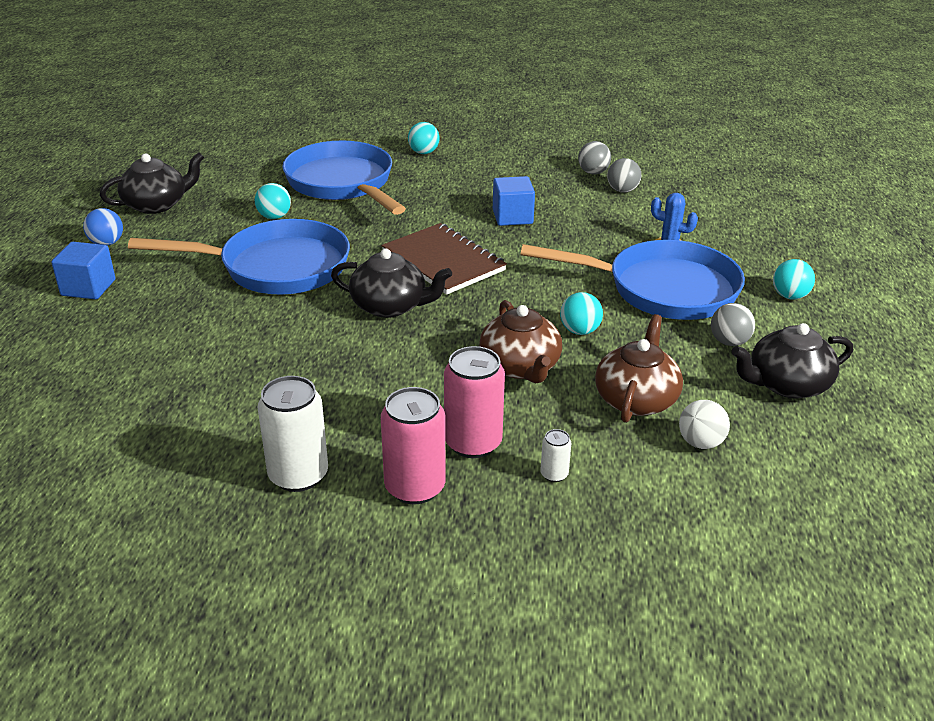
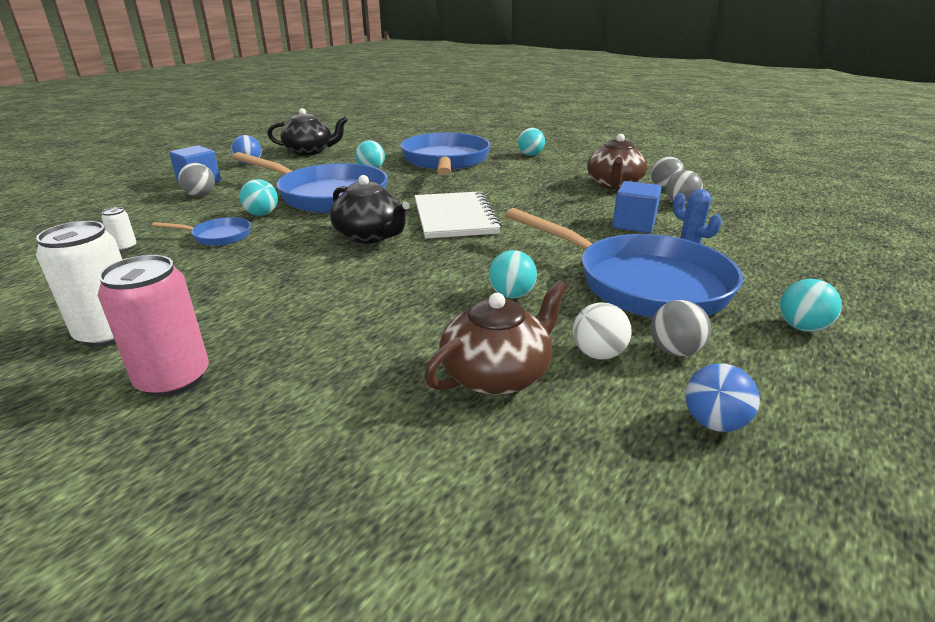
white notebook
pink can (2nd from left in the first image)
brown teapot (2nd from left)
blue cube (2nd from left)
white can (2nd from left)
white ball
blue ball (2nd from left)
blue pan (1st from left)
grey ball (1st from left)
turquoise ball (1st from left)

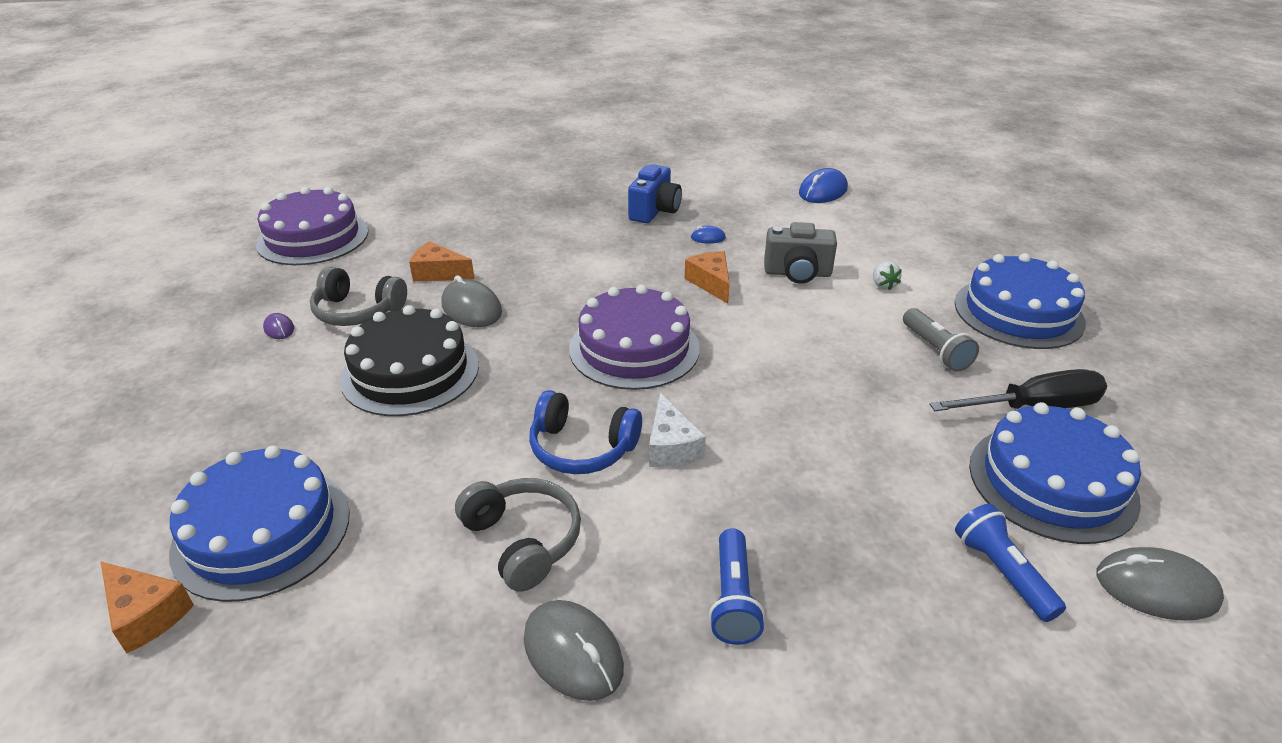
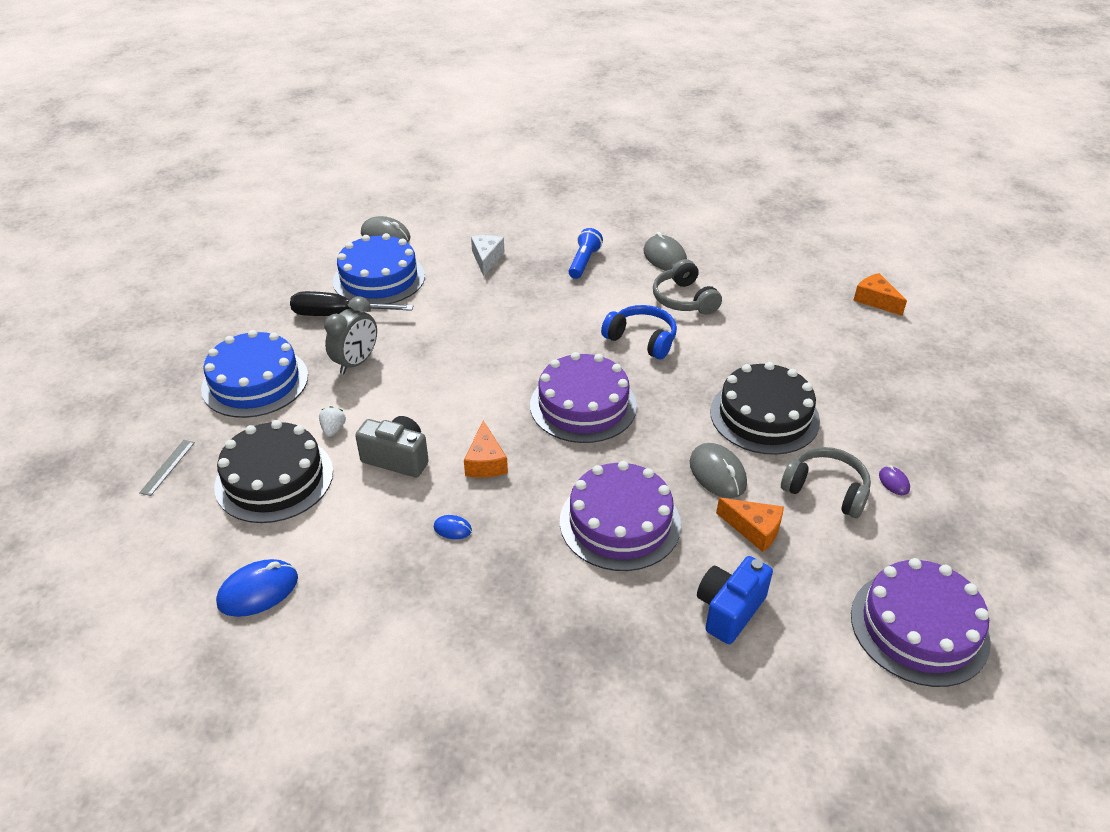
blue cake (1st from left in the first image)
blue camera
white cheese
grey clock
blue flashlight (2nd from left in the first image)
grey ruler
black cake (1st from left)
purple cake (2nd from left)

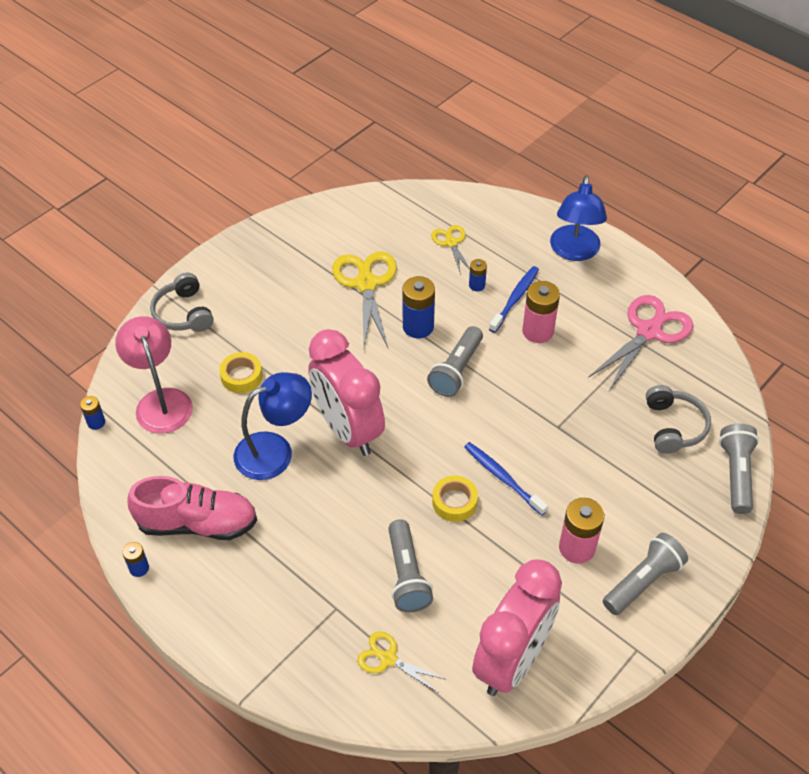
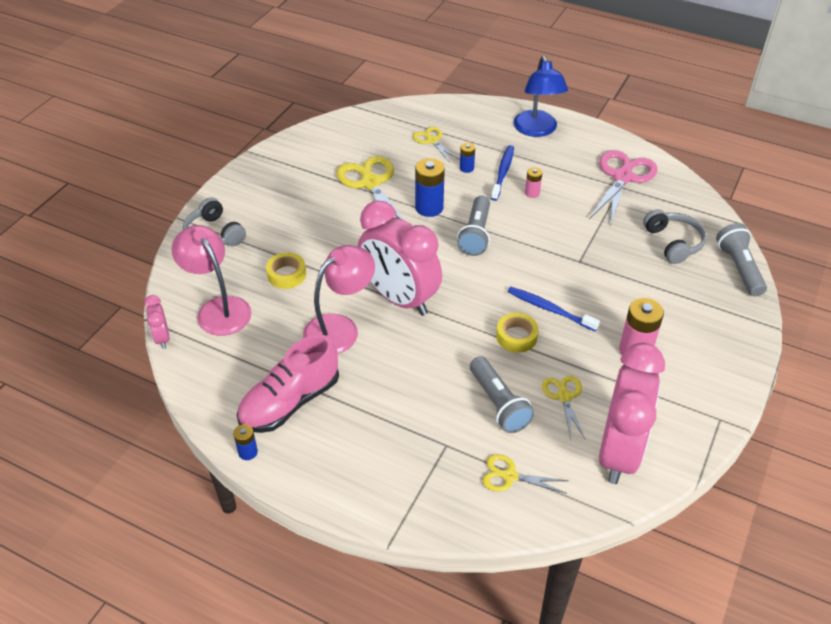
pink clock (1st from left)
pink shoe
pink lamp (2nd from left)
pink battery (1st from left)
grey flashlight (3rd from left in the first image)
yellow scissors (4th from left)

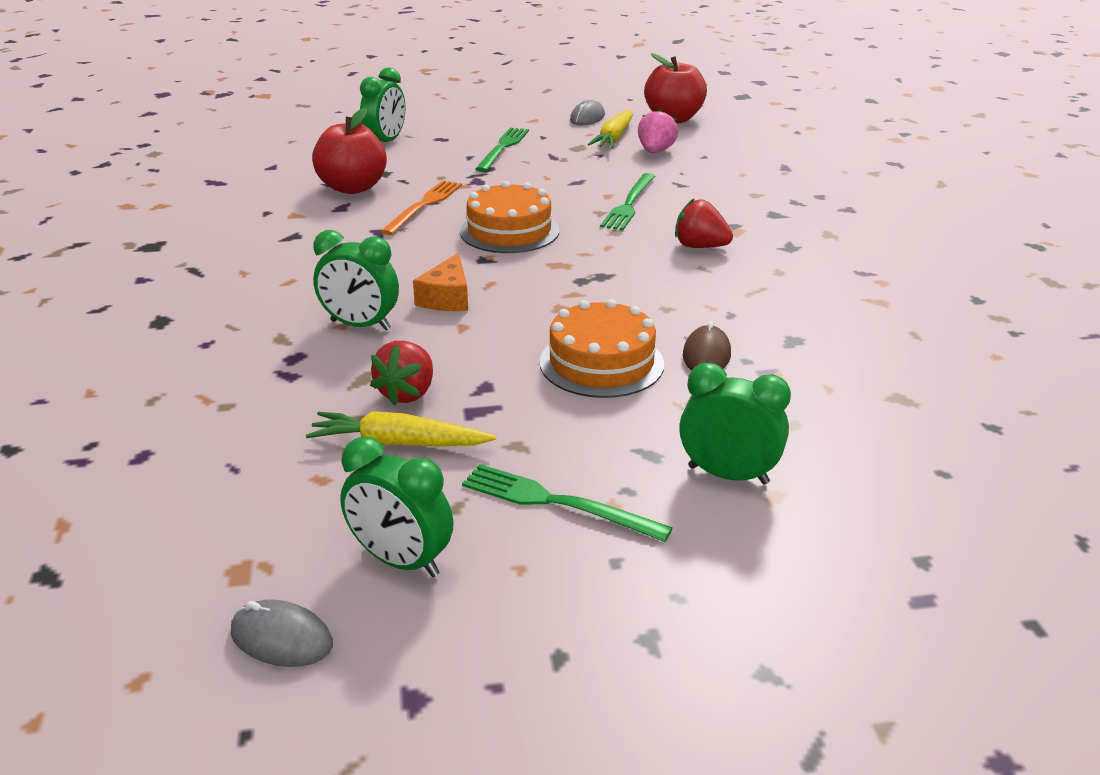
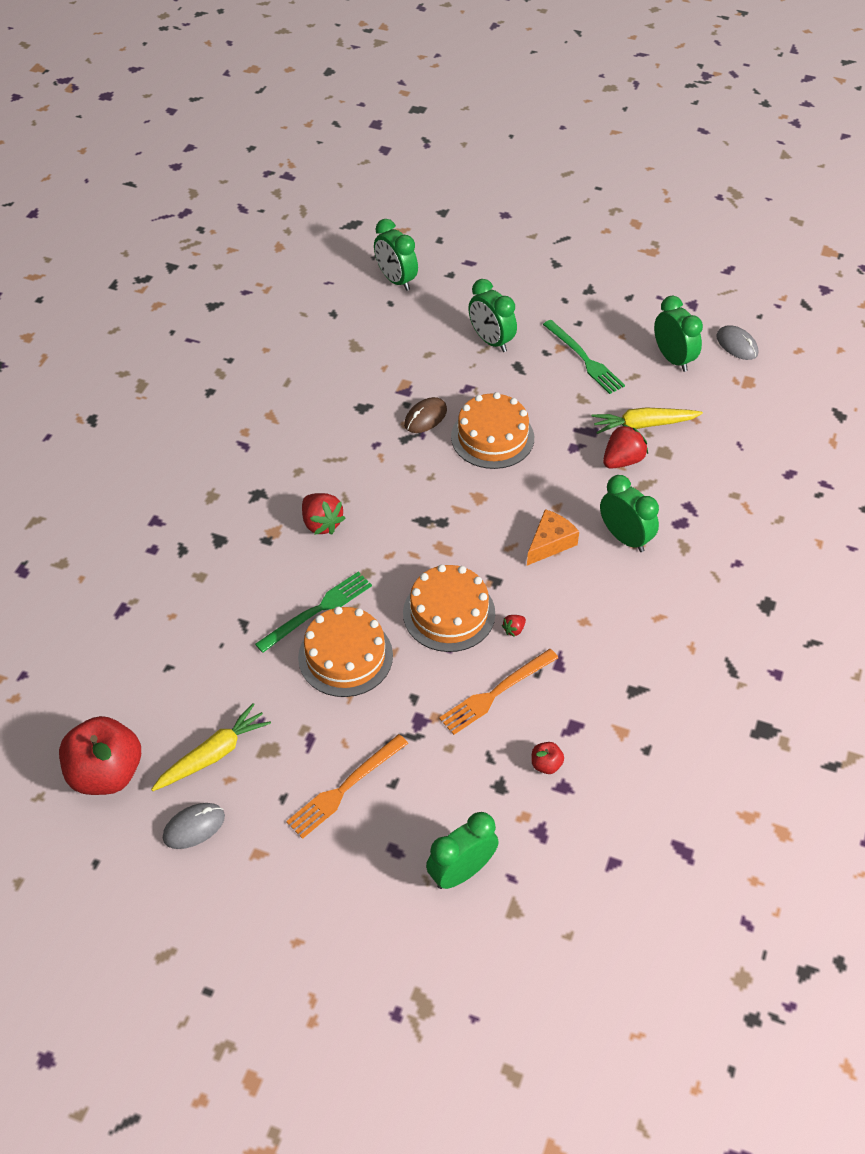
yellow carrot (2nd from left)
red apple (2nd from left)
orange fork (1st from left)
pink strawberry
orange cake (1st from left)
green clock (1st from left)
red strawberry (2nd from left)

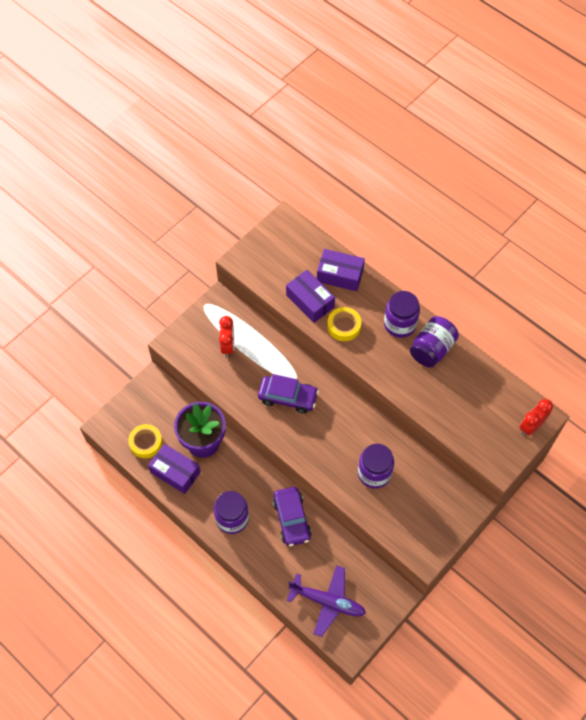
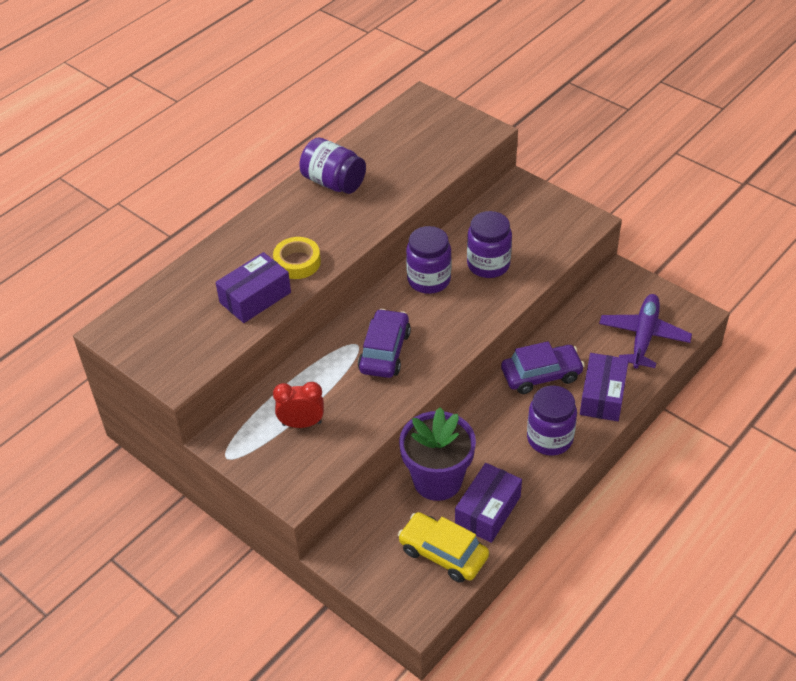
yellow car
purple box (3rd from left)
purple jar (2nd from left)
red clock (2nd from left in the first image)

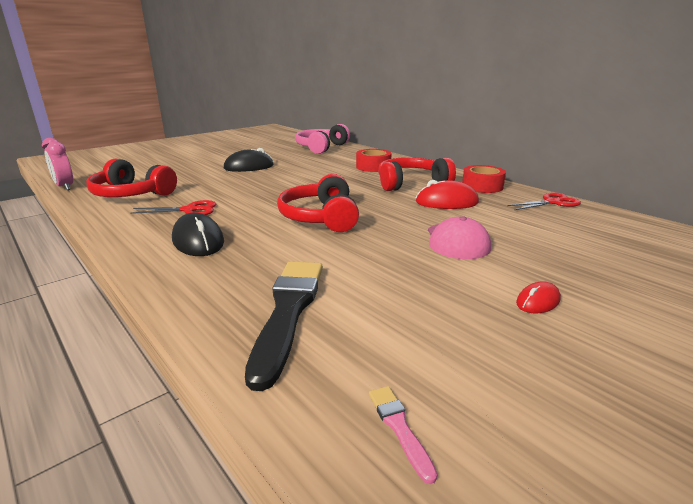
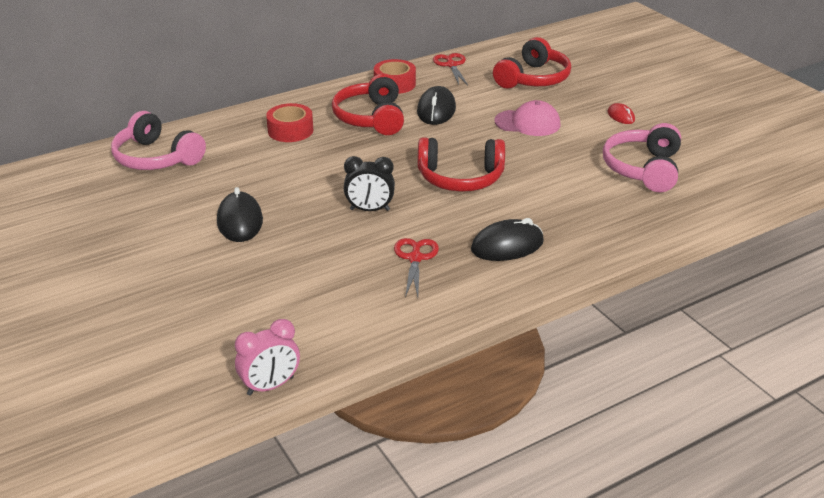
red headphones (3rd from left)
black brush
pink brush
black mouse (2nd from left)
black clock
pink headphones (2nd from left)

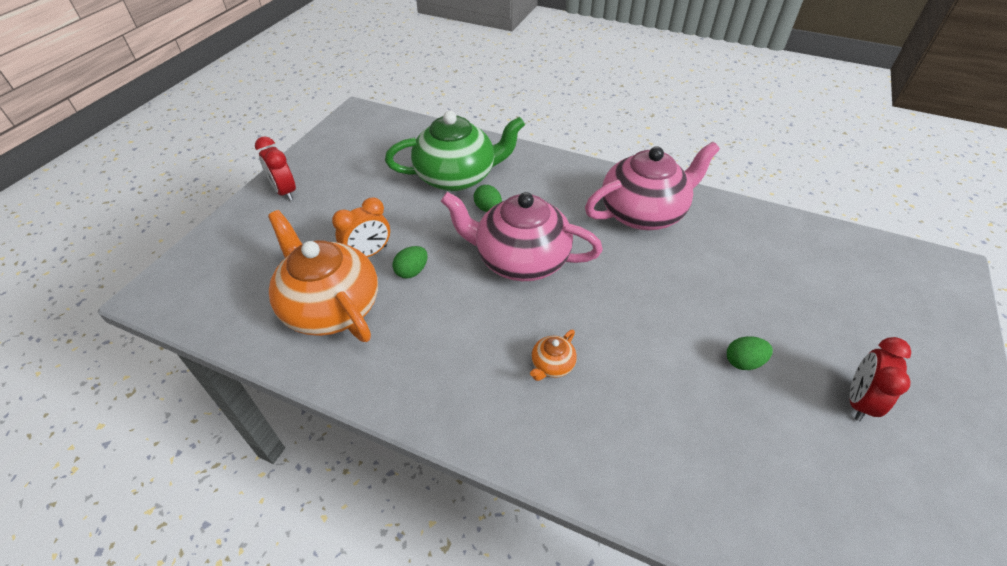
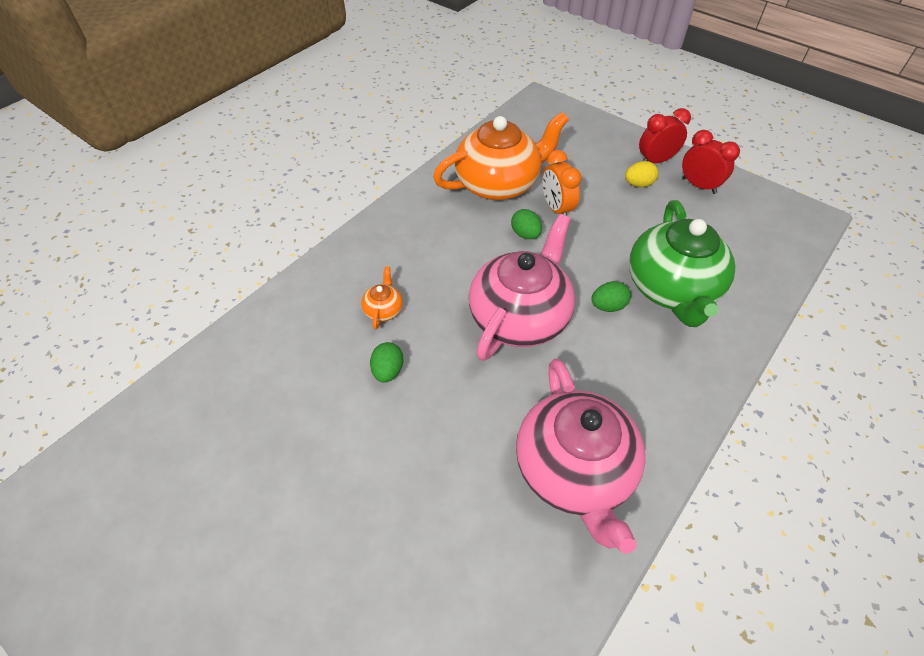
orange teapot (1st from left)
green egg (1st from left)
red clock (2nd from left)
yellow egg

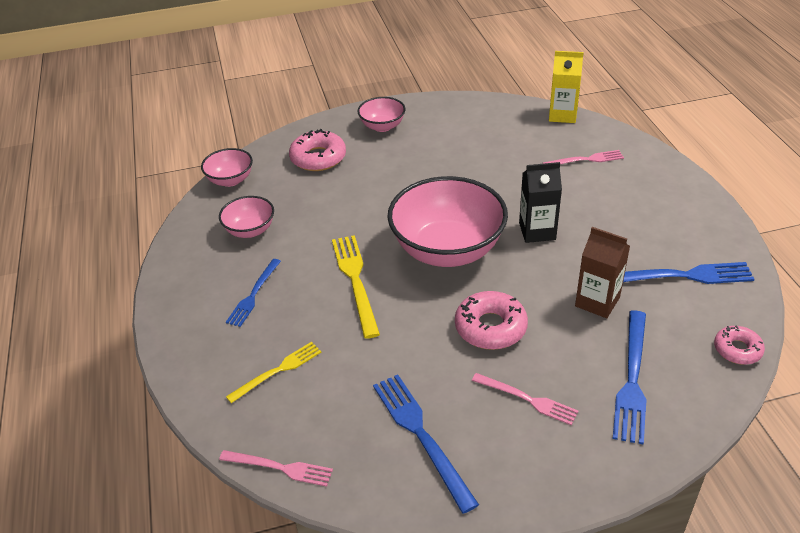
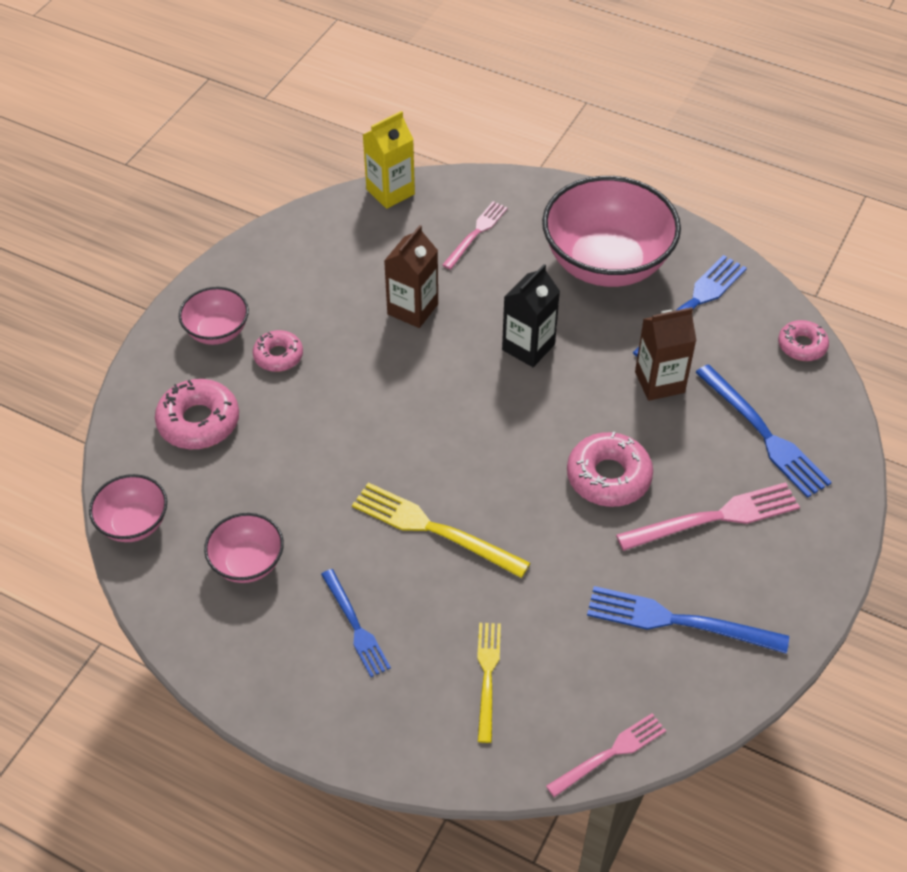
pink bowl (4th from left)
pink fork (3rd from left)
pink donut (2nd from left)
brown carton (1st from left)

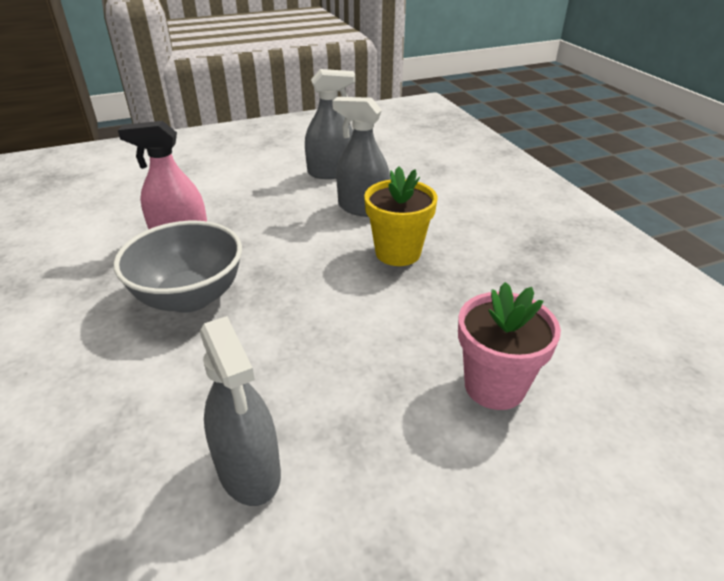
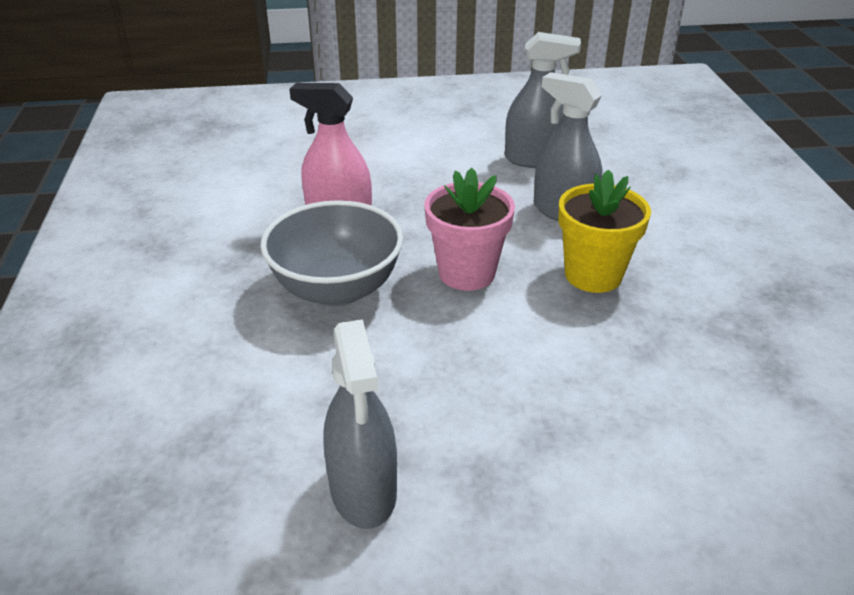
pink flower pot

